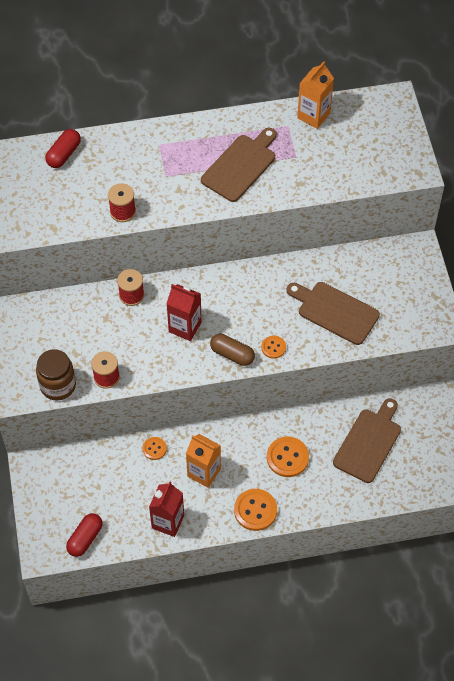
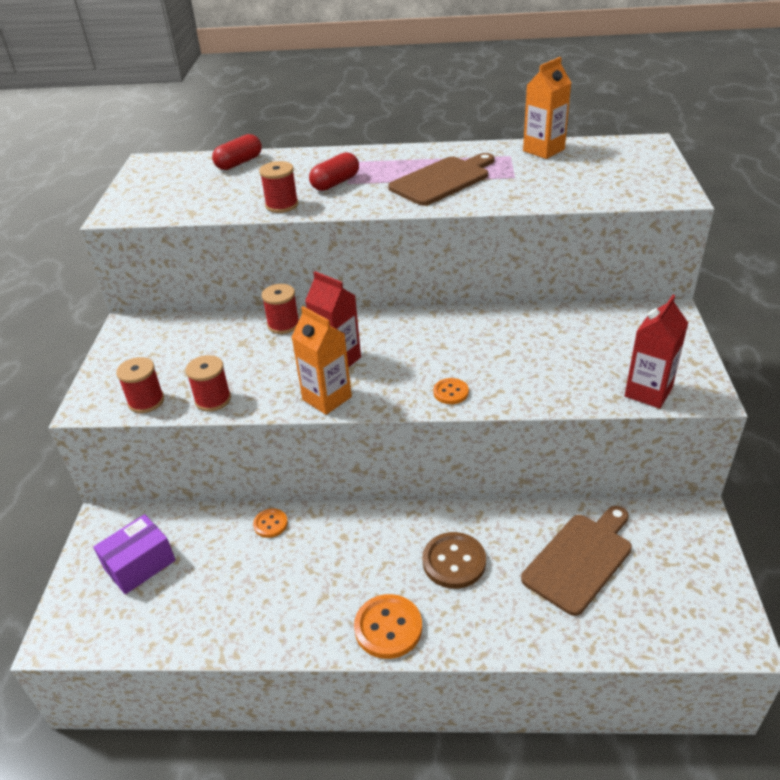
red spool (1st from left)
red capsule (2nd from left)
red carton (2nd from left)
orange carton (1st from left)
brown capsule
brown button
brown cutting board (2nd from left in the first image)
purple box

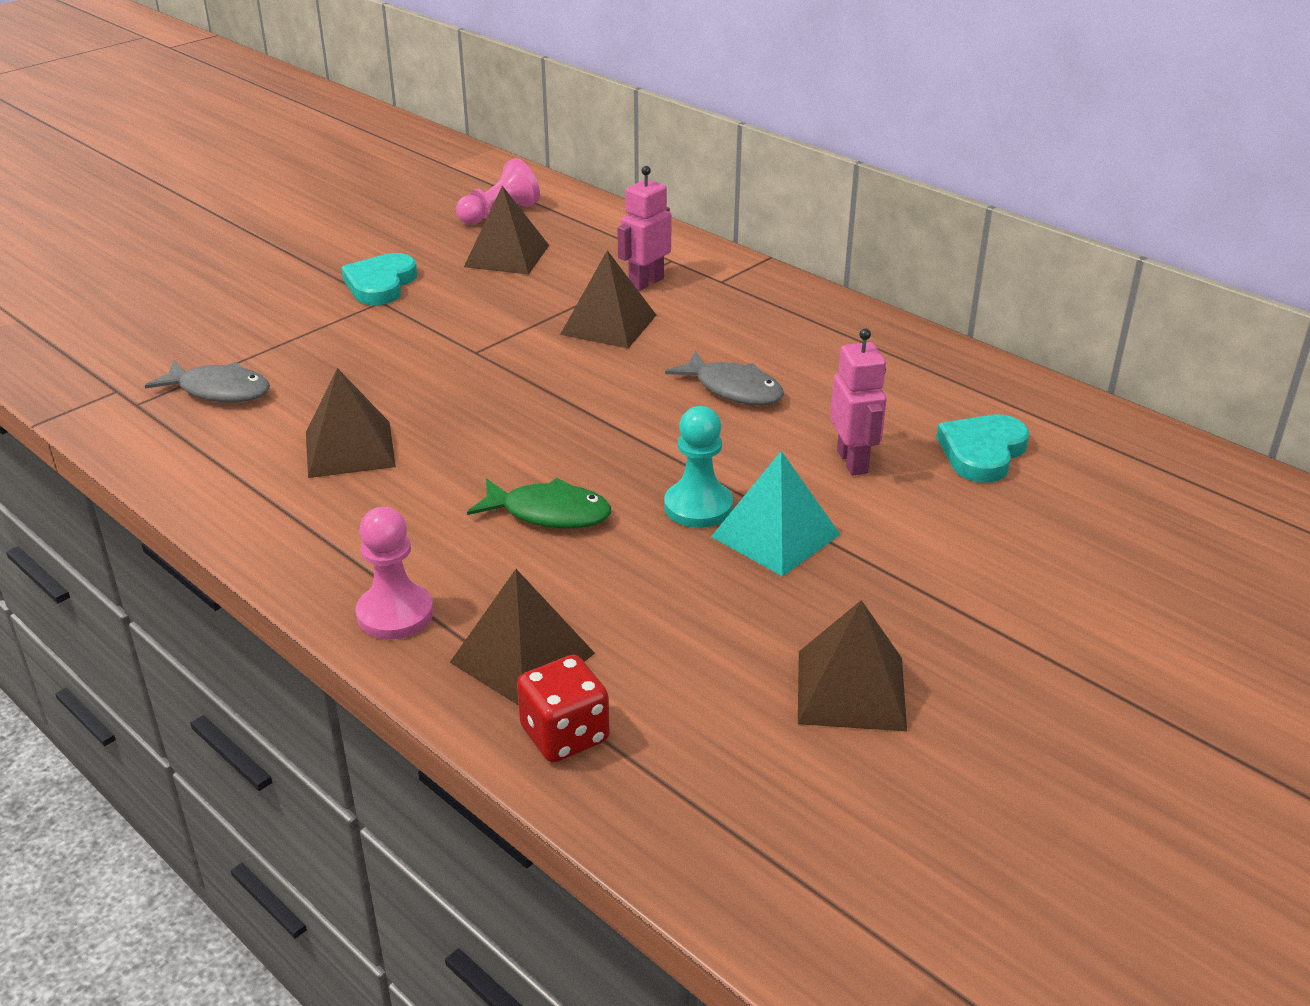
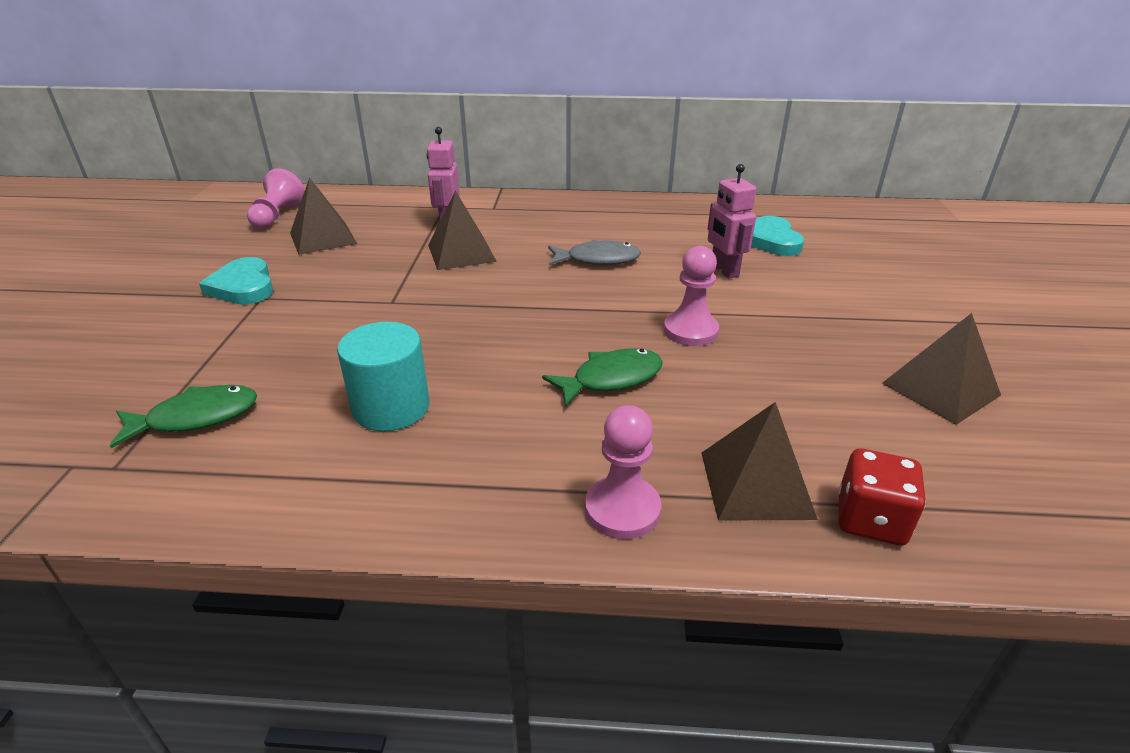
green fish (1st from left)
turquoise cylinder
pink pawn (3rd from left)
turquoise pyramid
pink robot (2nd from left)

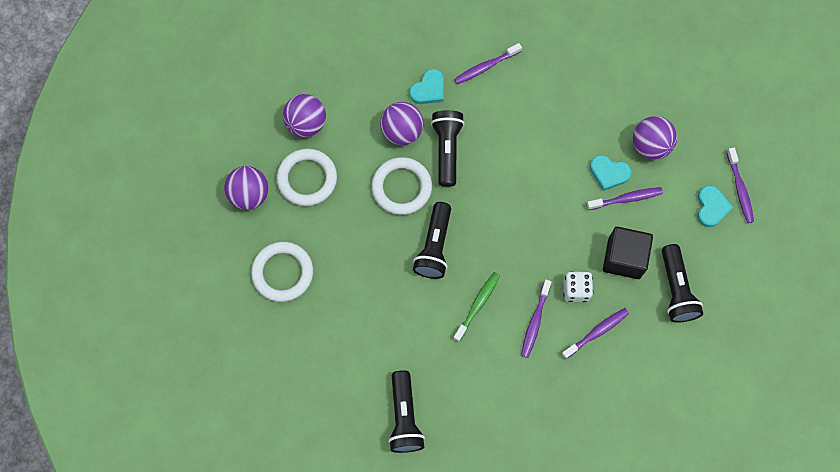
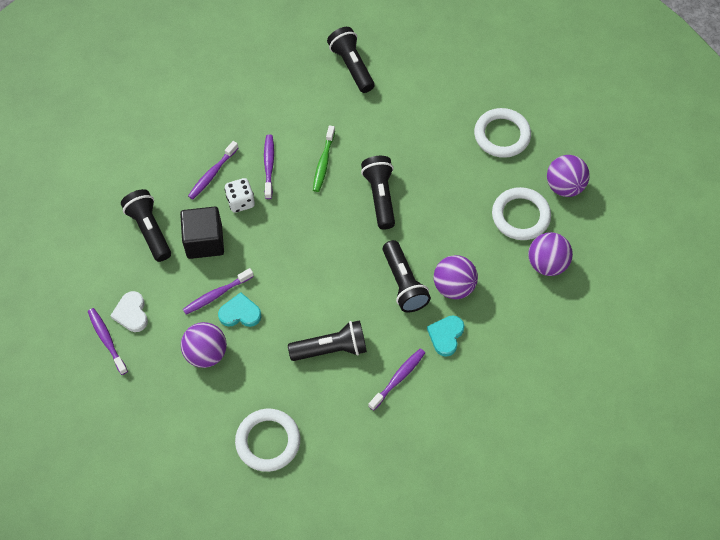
white ring (1st from left)
white heart
black flashlight (2nd from left)

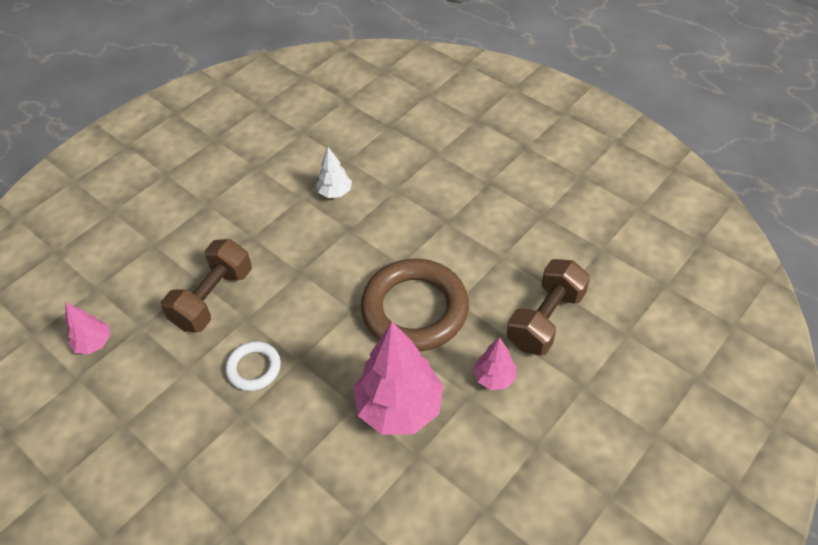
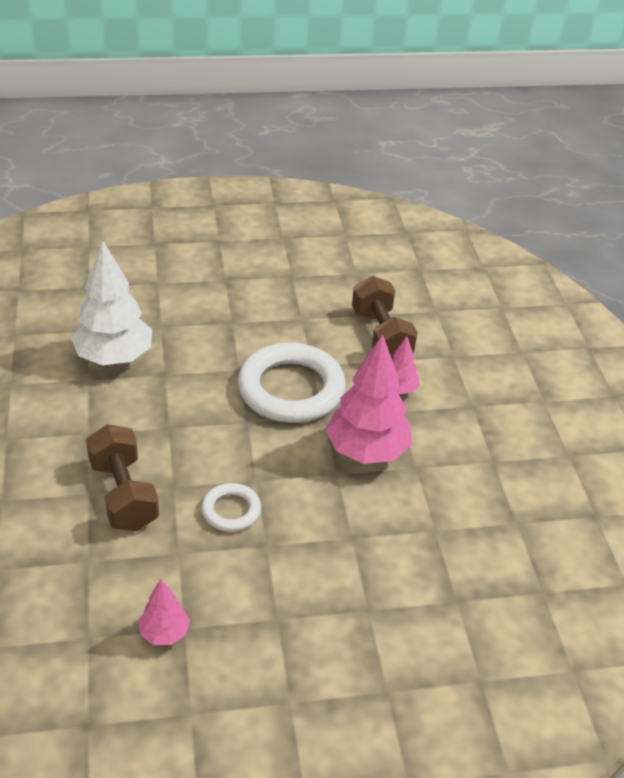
pink tree (1st from left)
white tree
white ring (2nd from left)

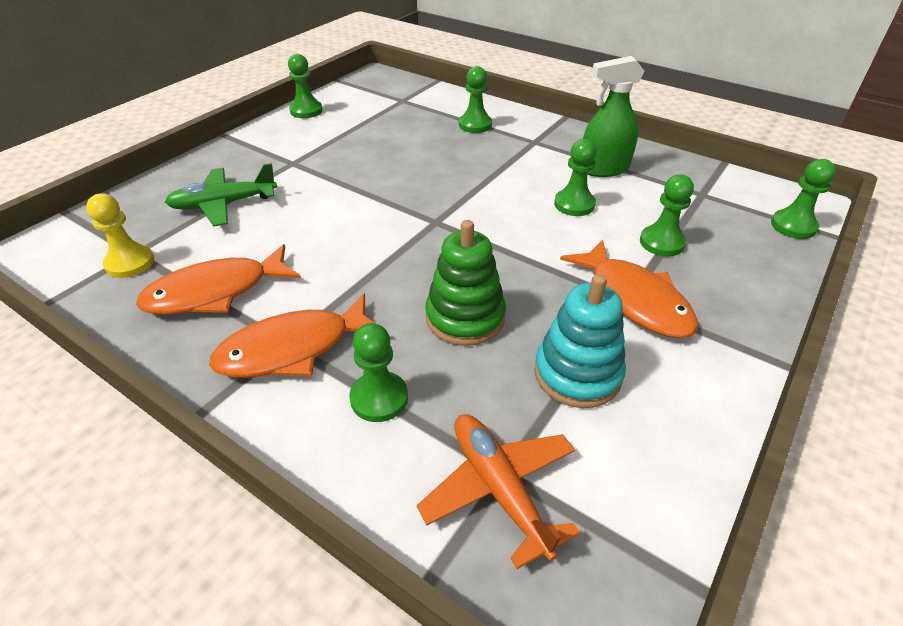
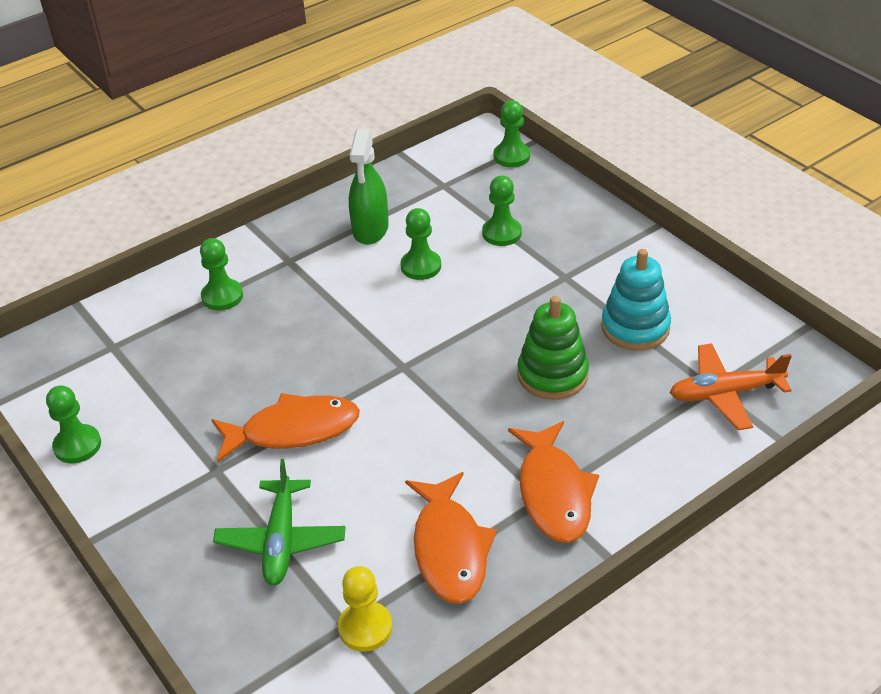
green pawn (2nd from left in the first image)
orange fish (1st from left)

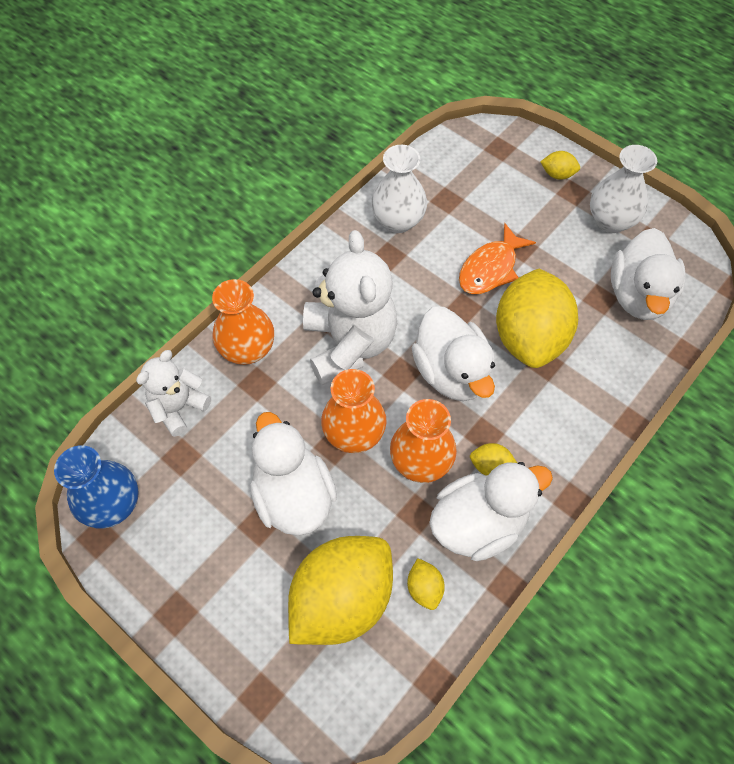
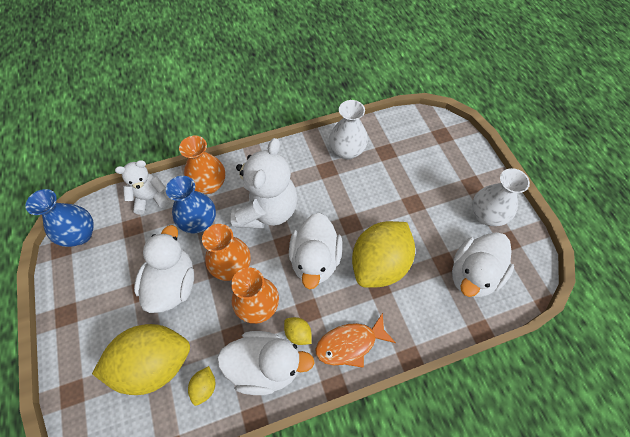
orange fish
yellow lemon (5th from left in the first image)
blue vase (2nd from left)

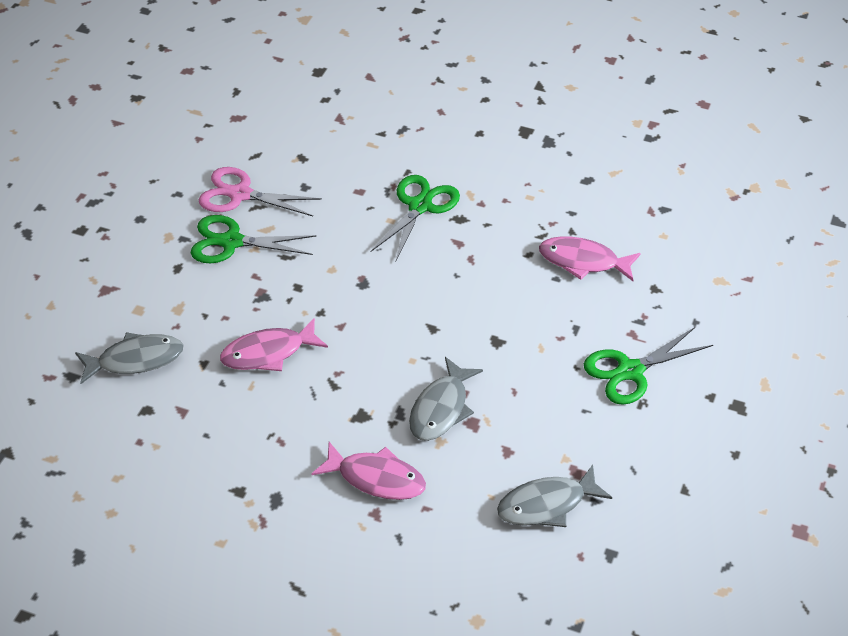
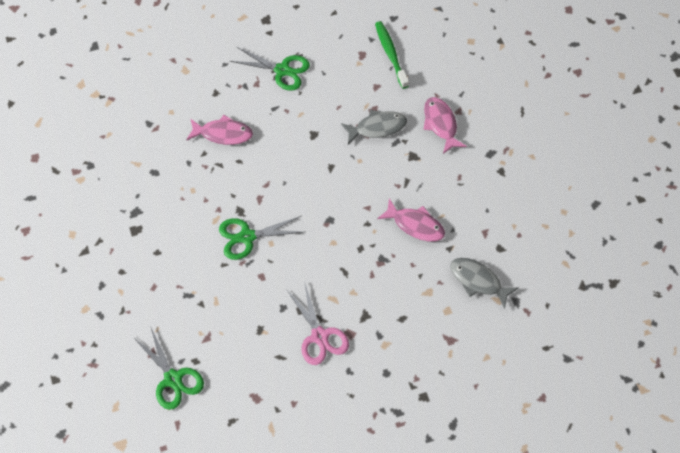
green scissors (1st from left)
green toothbrush
pink fish (1st from left)

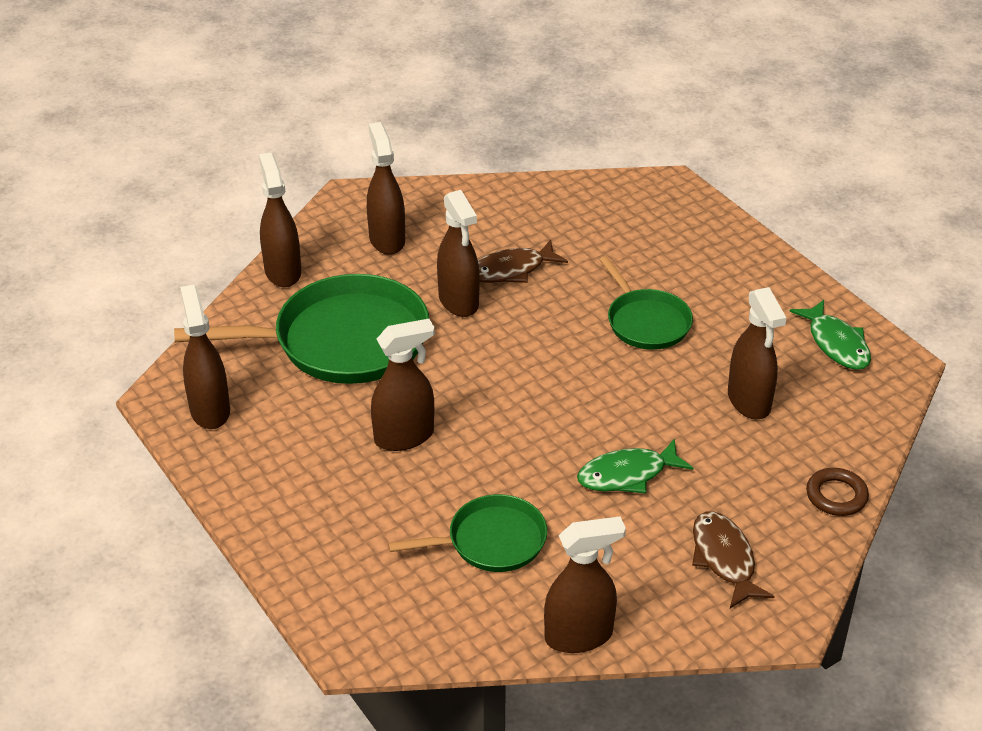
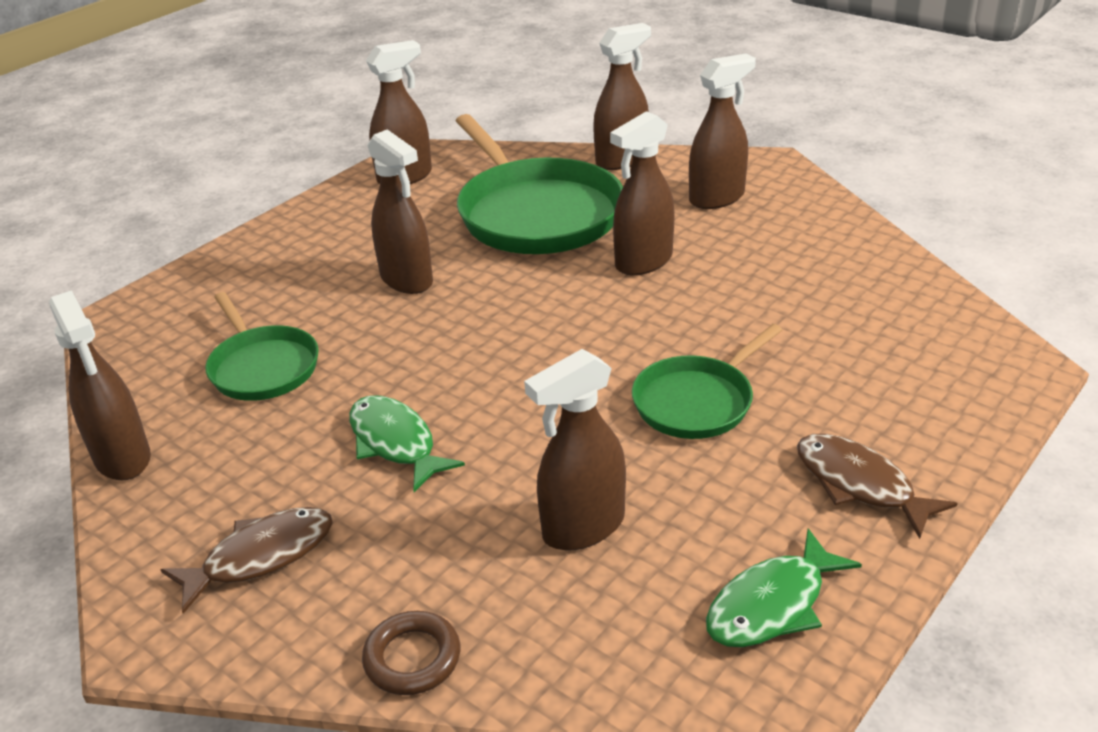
brown fish (2nd from left)

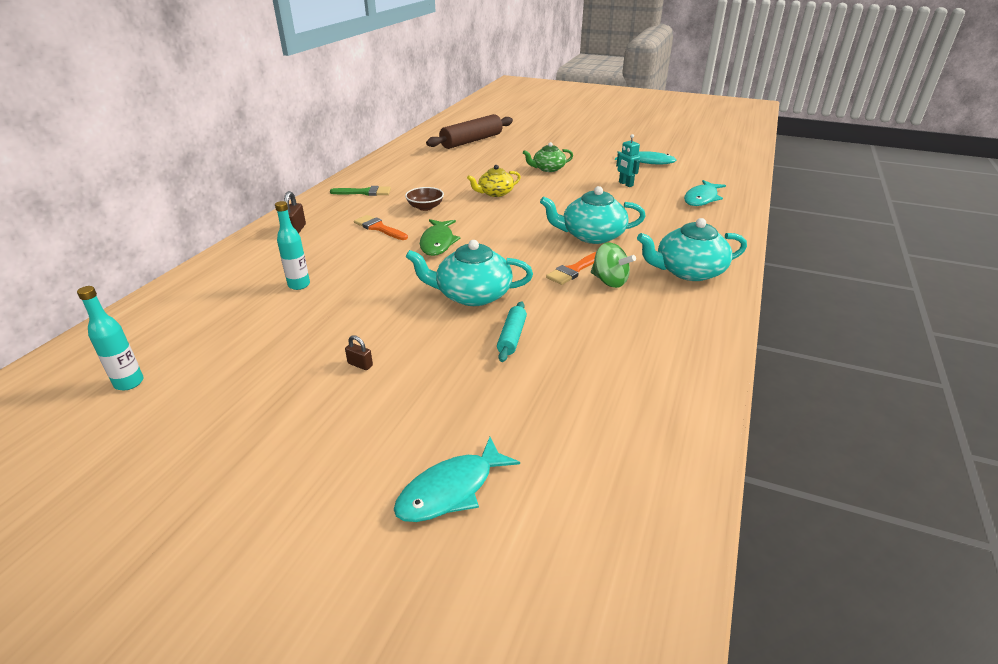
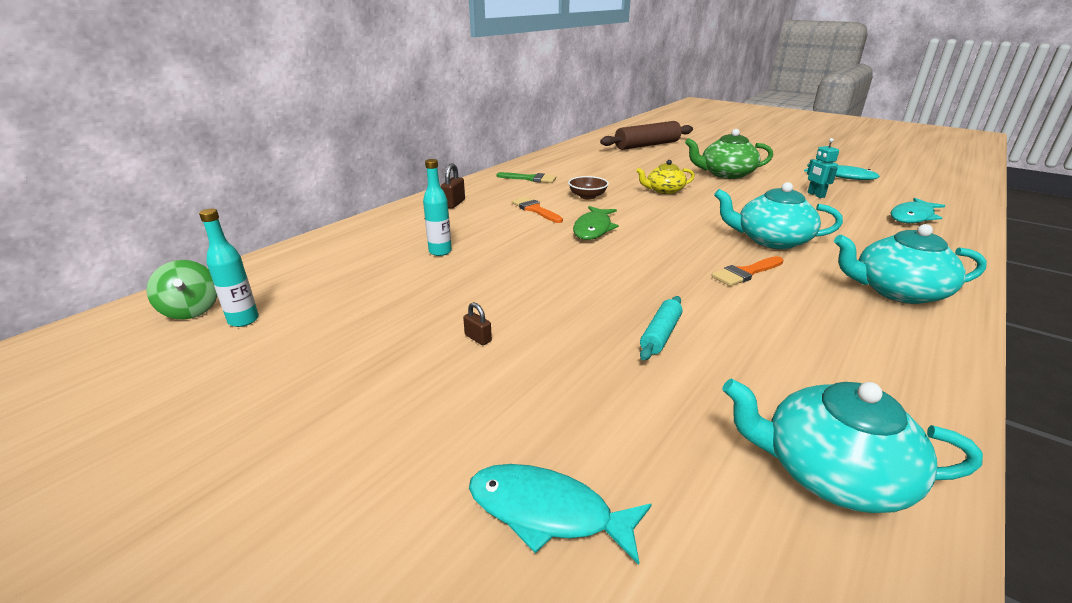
turquoise fish (1st from left)
turquoise teapot (2nd from left)
green teapot
green spinning top

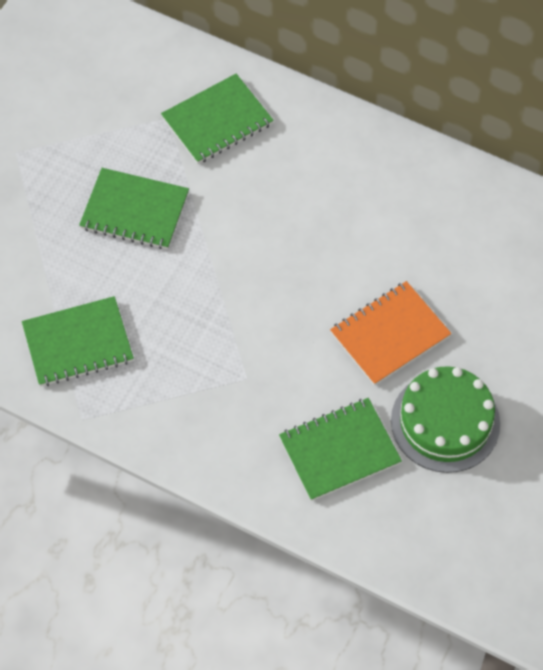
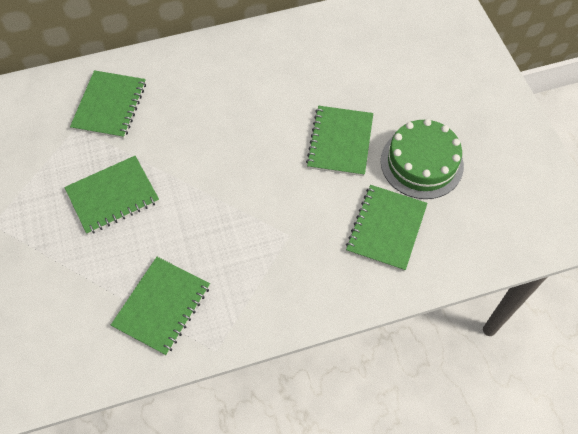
green notebook (4th from left)

